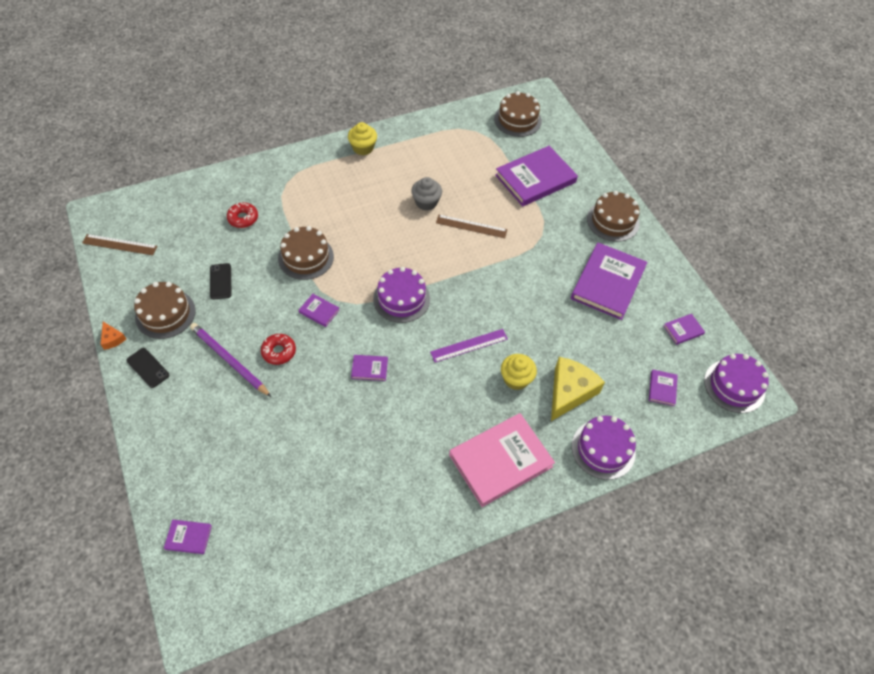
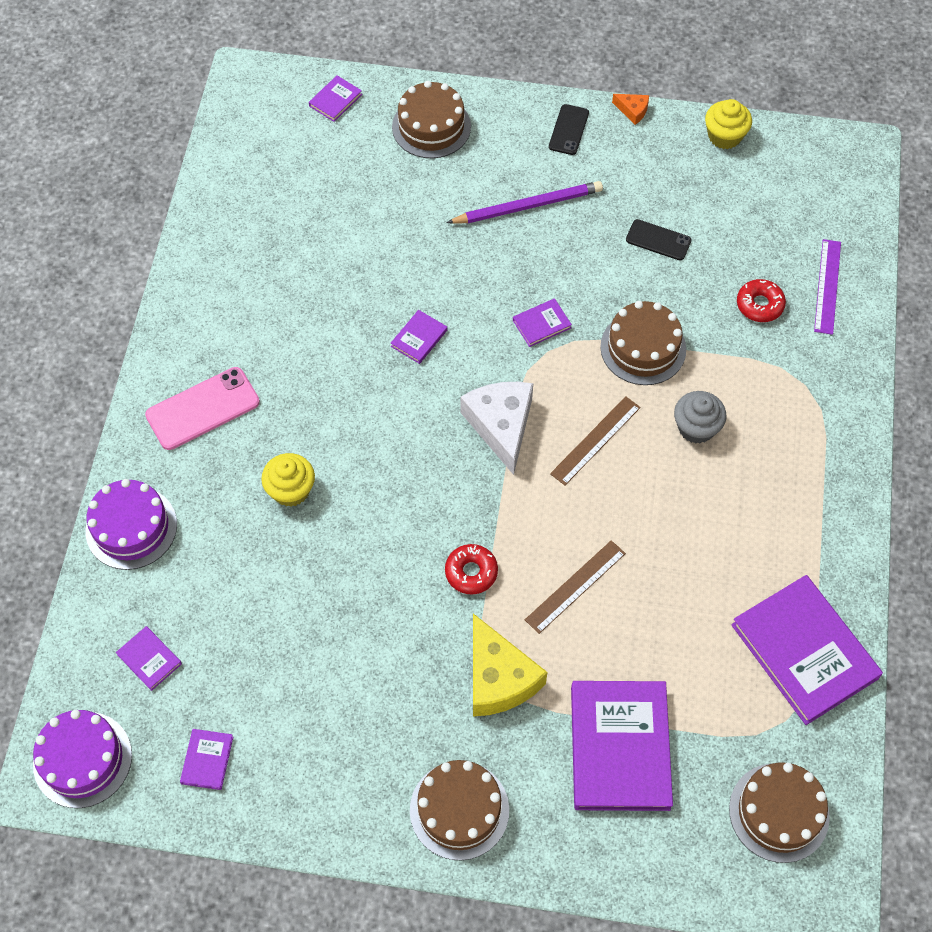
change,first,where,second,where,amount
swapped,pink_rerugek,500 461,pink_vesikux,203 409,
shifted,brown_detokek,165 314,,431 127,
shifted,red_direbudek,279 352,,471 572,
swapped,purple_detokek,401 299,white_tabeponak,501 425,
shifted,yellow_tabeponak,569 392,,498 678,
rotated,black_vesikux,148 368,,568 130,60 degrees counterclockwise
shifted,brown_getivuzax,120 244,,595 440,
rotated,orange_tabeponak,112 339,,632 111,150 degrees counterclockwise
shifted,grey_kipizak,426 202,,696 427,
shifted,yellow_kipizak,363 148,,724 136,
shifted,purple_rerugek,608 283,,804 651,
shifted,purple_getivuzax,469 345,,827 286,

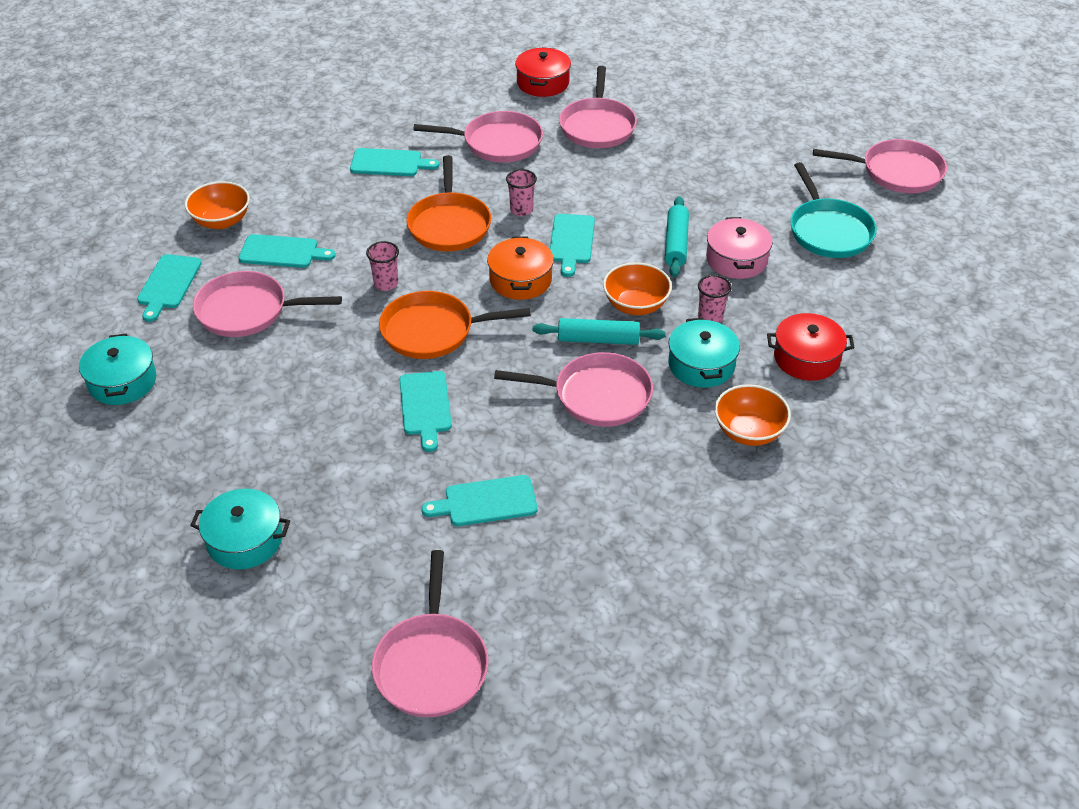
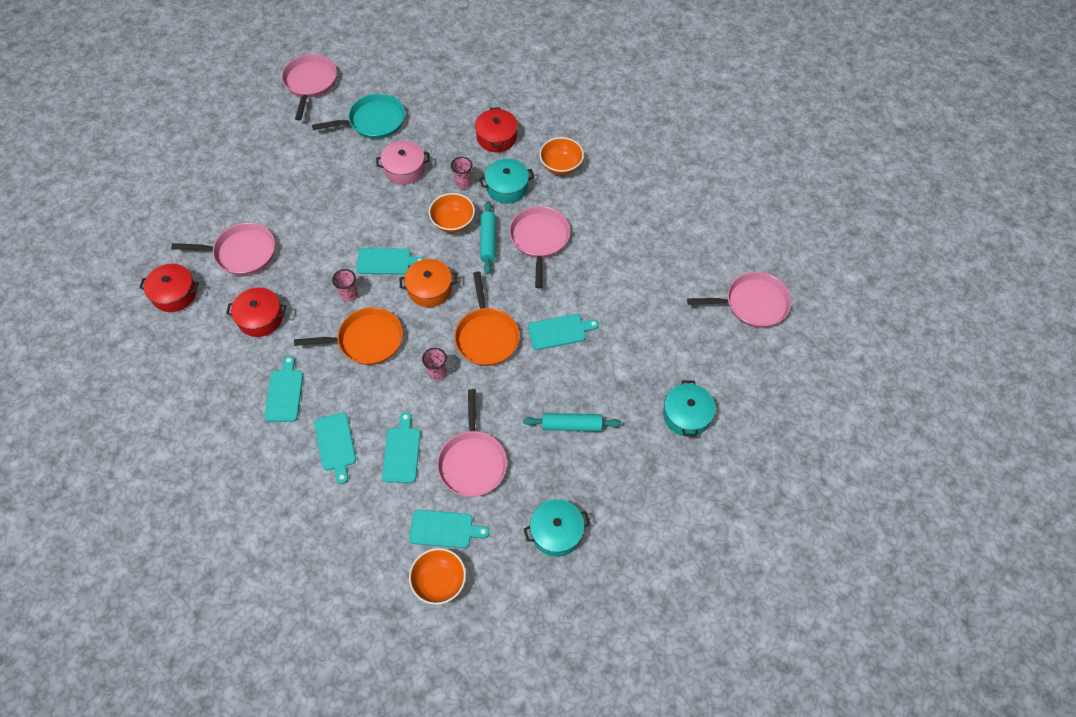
change,first,where,second,where,amount
swapped,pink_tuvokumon,498 143,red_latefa,260 318,
shifted,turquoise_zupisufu,486 502,,335 444,
shifted,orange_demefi,221 221,,439 581,
shifted,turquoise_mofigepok,676 243,,571 425,

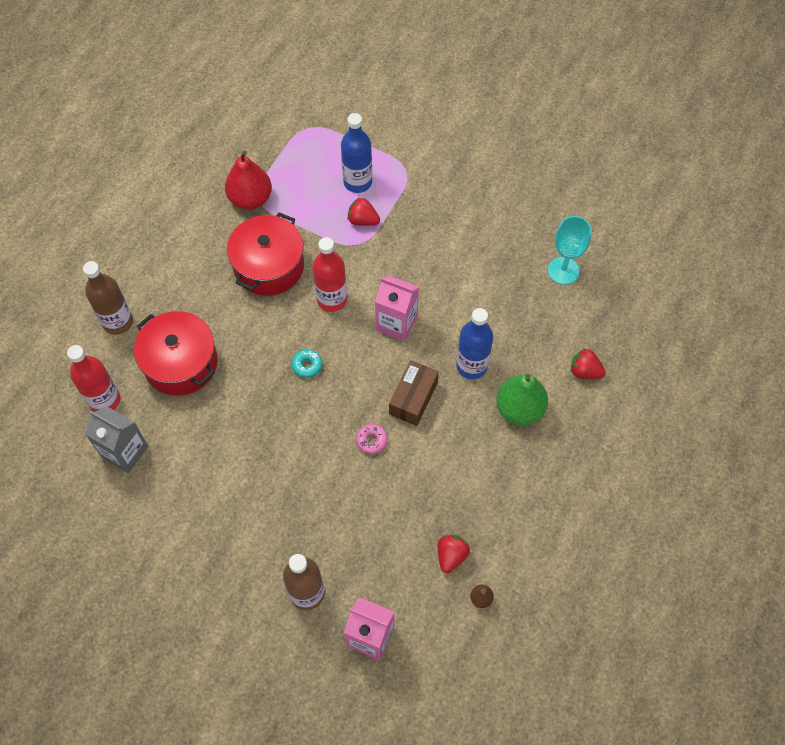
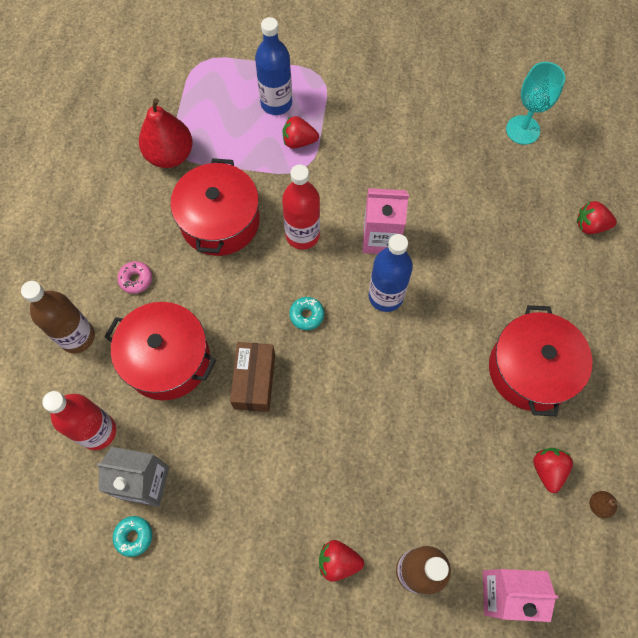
change,first,where,second,where,amount
new,,,turquoise_direbudek,134 536,
shifted,pink_direbudek,372 440,,136 279,
shifted,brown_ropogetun,413 398,,254 381,
new,,,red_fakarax,338 561,
shifted,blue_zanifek,471 366,,385 296,
new,,,red_latefa,531 369,
gone,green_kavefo,519 409,,,

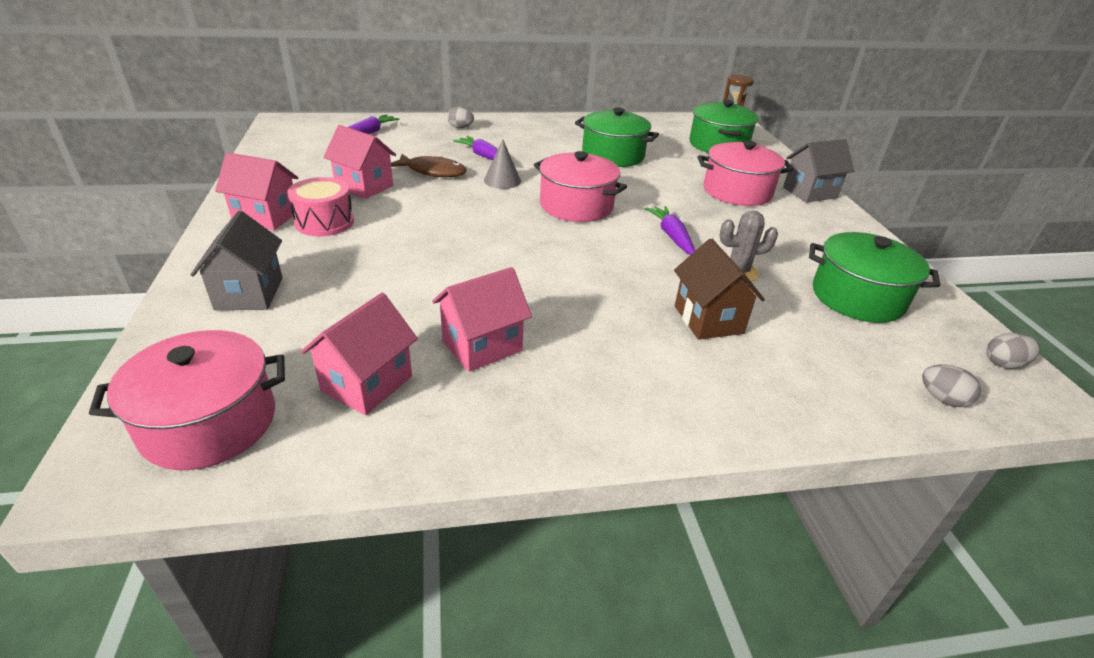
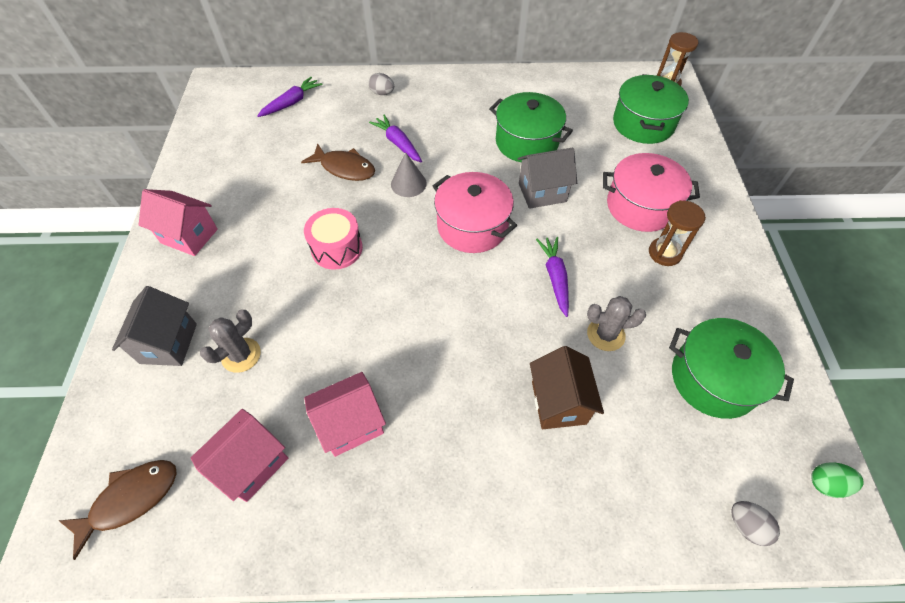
change,first,where,second,where,amount
swapped,pink_latefa,209 423,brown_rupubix,130 499,
new,,,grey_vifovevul,241 355,
shifted,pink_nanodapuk,324 222,,337 248,
shifted,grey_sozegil,809 192,,542 192,
new,,,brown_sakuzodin,664 253,
repainted,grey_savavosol,1003 364,green_savavosol,826 484,
gone,pink_sozegil,364 186,,,

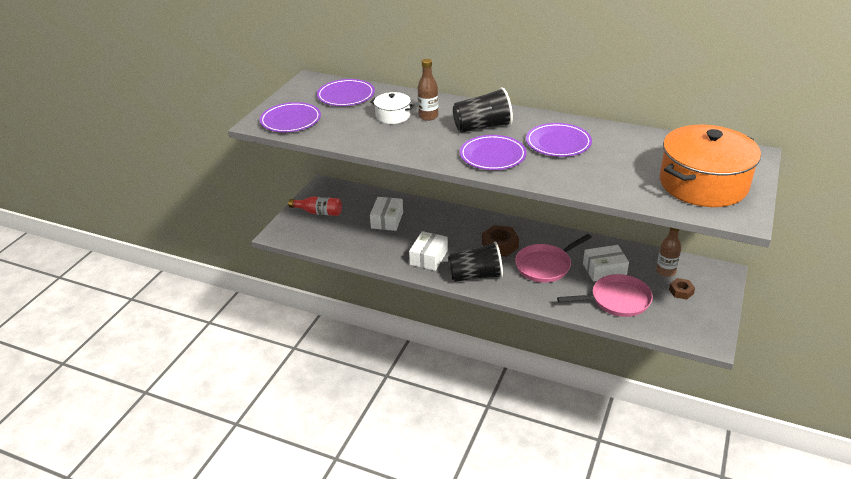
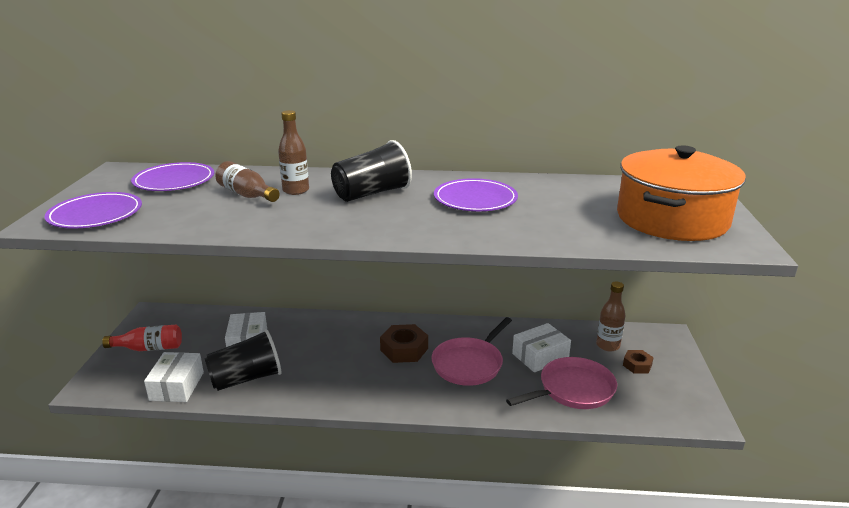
change,first,where,second,where,amount
shifted,white_ropogetun,429 257,,177 386,
shifted,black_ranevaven,475 276,,246 378,
swapped,white_latefa,393 116,brown_zanifek,247 195,
gone,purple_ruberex,492 155,,,

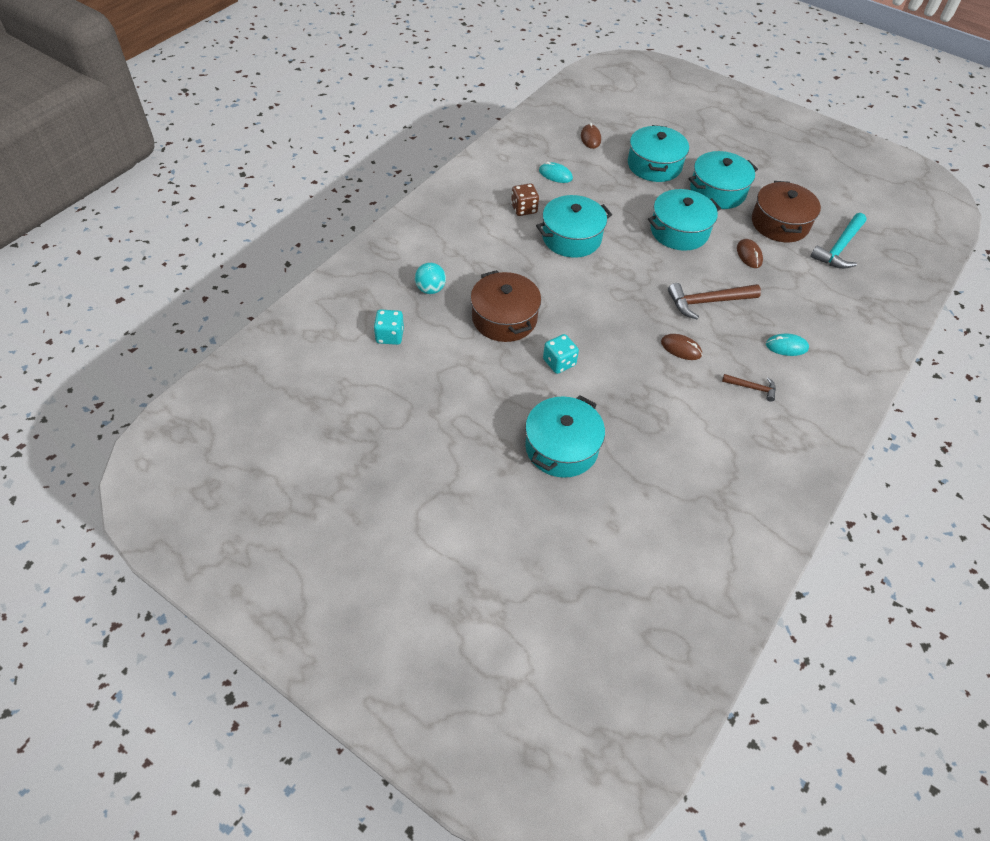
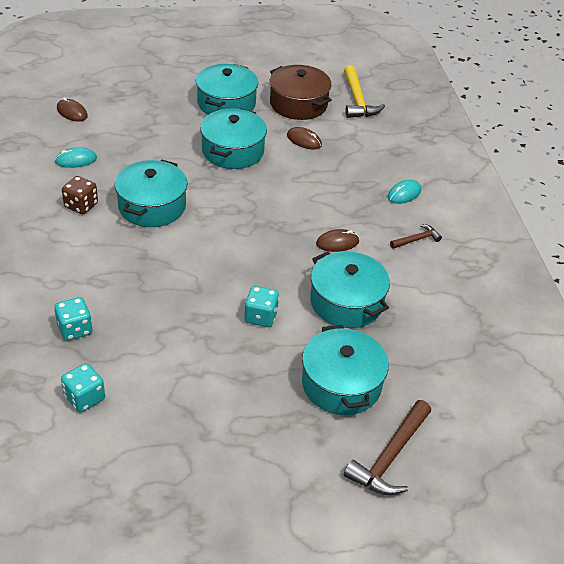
change,first,where,second,where,amount
swapped,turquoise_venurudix,430 289,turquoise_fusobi,75 329,
shifted,turquoise_latefa,654 165,,346 302,
repainted,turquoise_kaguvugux,839 248,yellow_kaguvugux,357 100,
shifted,brown_kaguvugux,707 302,,390 457,
gone,brown_latefa,504 318,,,

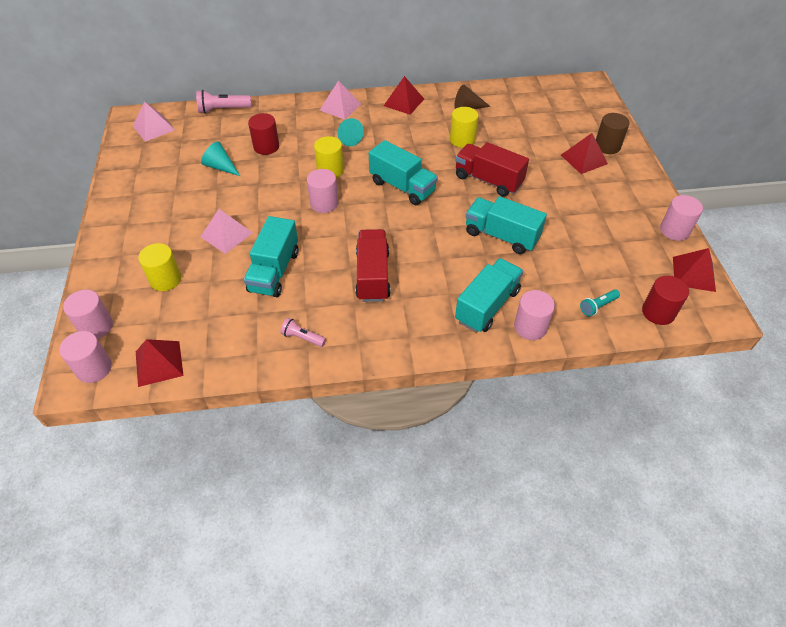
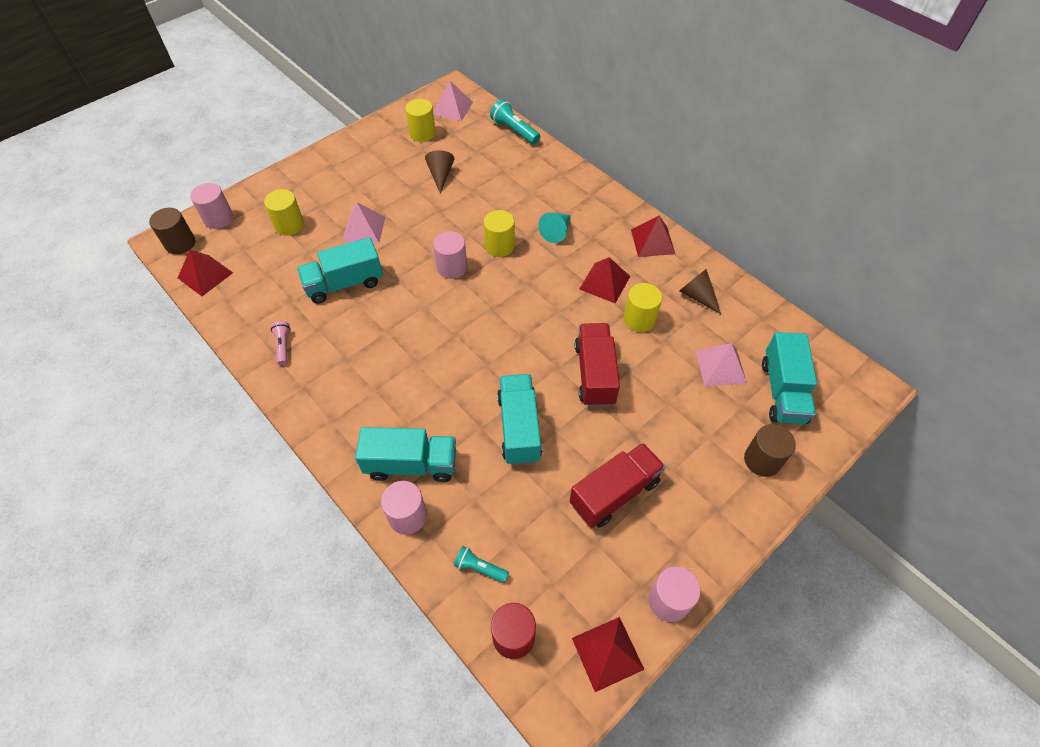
change,first,where,second,where,amount
repainted,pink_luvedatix,94 368,brown_luvedatix,180 243,
new,,,yellow_luvedatix,422 133,
repainted,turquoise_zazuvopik,220 167,brown_zazuvopik,440 175,
repainted,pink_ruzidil,223 110,turquoise_ruzidil,514 131,
shifted,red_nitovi,373 276,,614 493,
shifted,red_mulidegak,583 159,,604 282,
shifted,pink_mulidegak,340 107,,720 366,
shifted,turquoise_nitovi,402 187,,782 391,
gone,red_luvedatix,266 147,,,

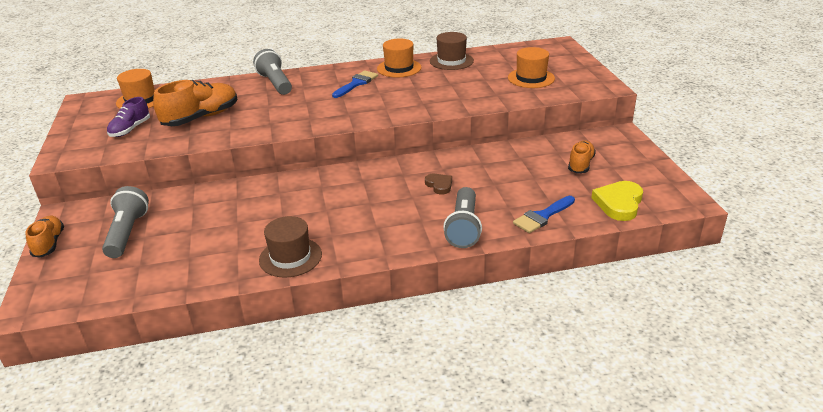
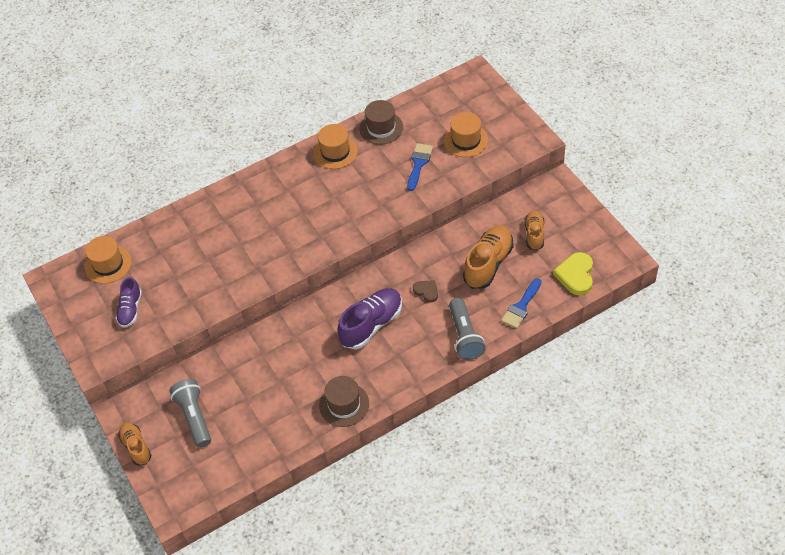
change,first,where,second,where,amount
new,,,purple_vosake,371 325,
shifted,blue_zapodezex,356 83,,419 164,
shifted,orange_vosake,201 118,,488 264,
gone,grey_ruzidil,275 83,,,

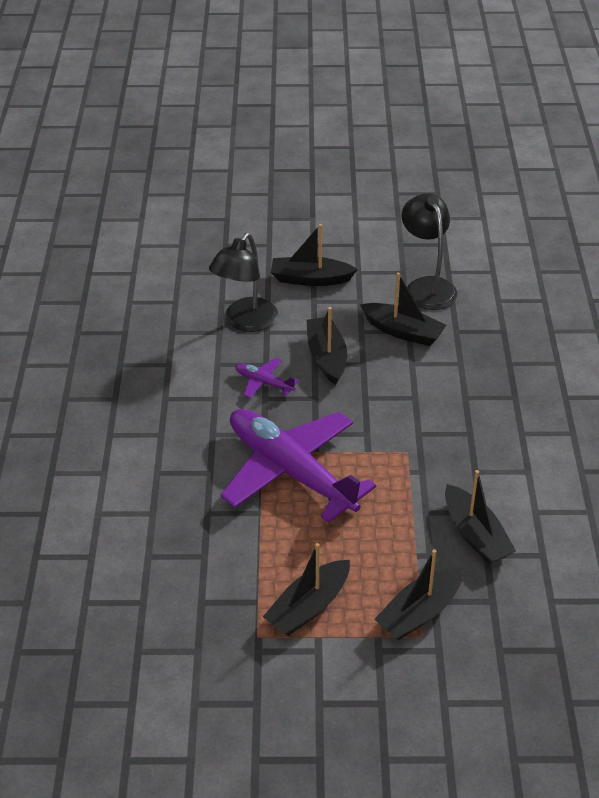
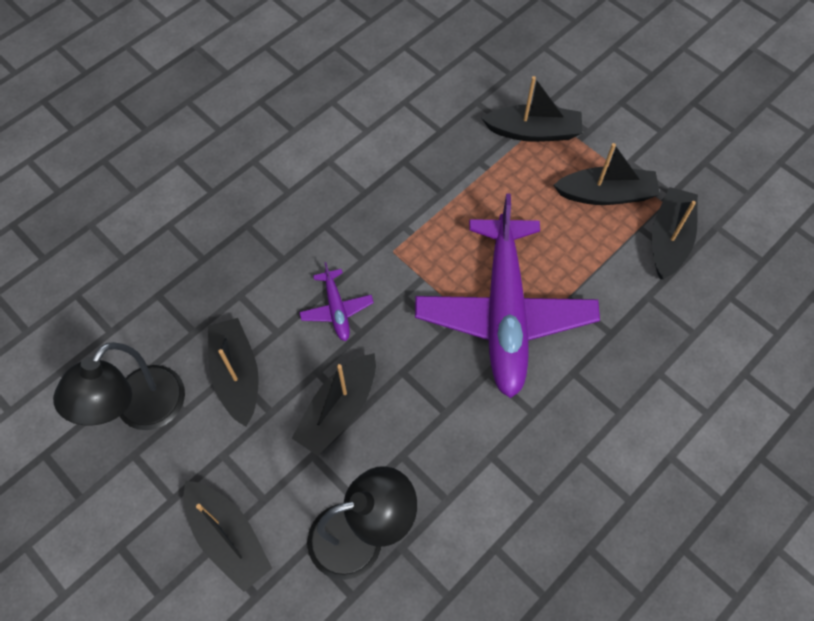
change,first,where,second,where,amount
shifted,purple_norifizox,264 382,,336 309,
shifted,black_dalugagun,475 535,,669 239,

